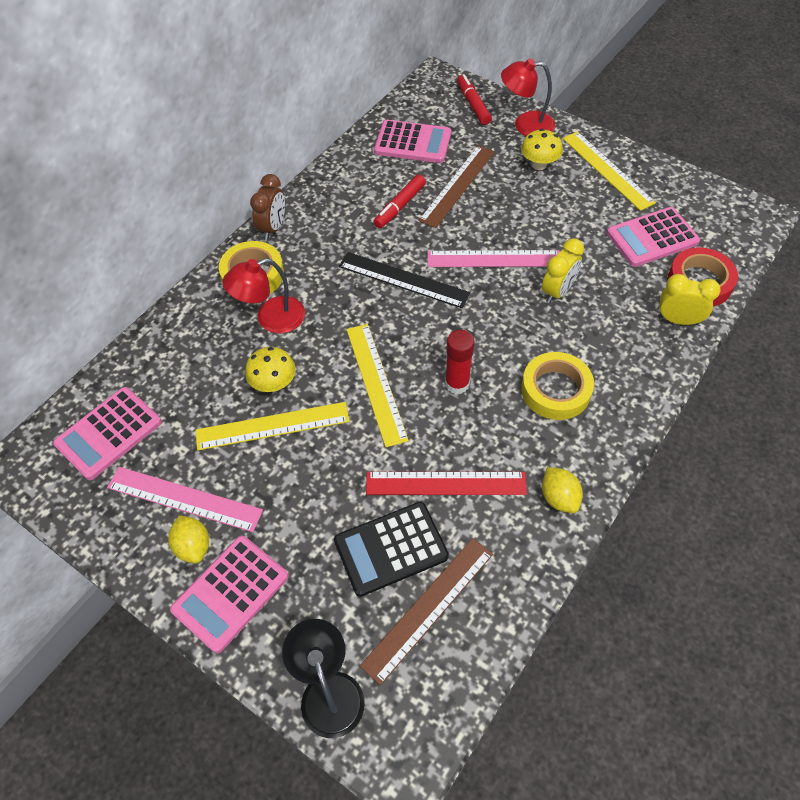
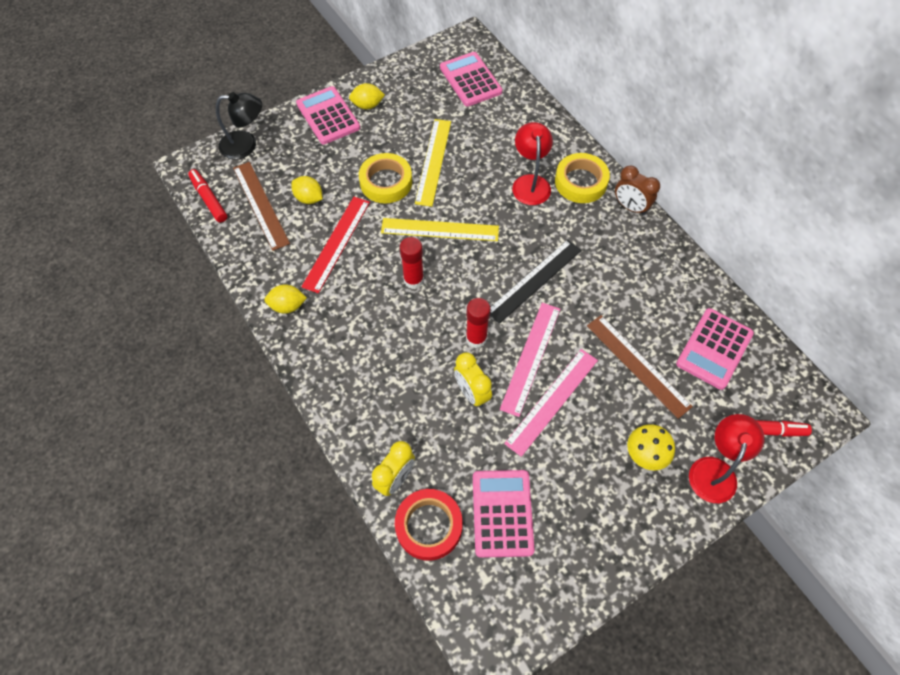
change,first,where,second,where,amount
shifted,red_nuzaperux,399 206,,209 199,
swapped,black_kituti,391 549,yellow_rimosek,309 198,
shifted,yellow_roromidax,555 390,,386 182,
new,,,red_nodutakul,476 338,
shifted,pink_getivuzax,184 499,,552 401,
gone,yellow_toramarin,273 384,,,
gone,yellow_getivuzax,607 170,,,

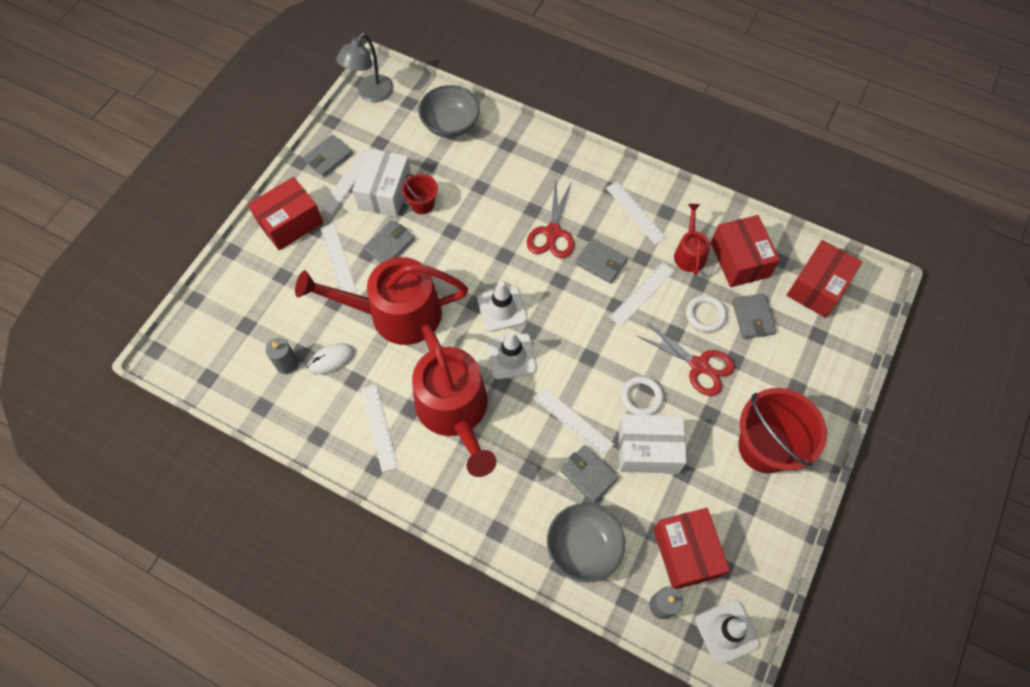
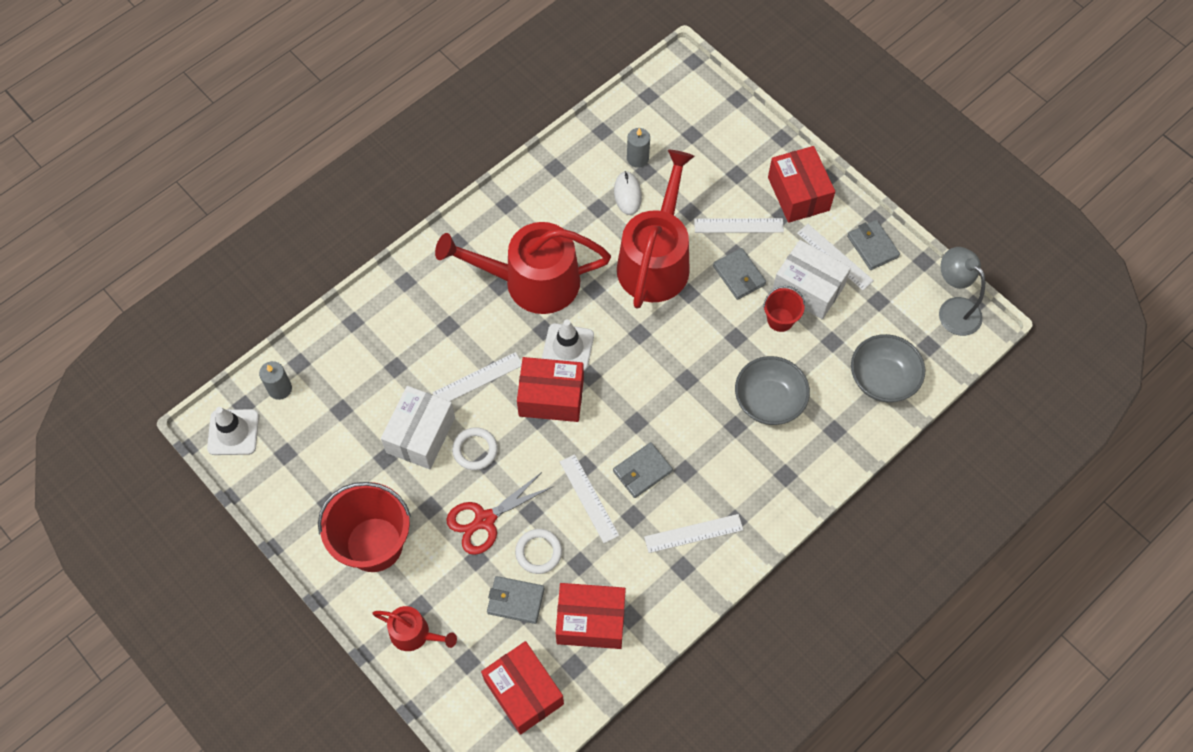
change,first,where,second,where,amount
shifted,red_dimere,689 253,,414 633,
shifted,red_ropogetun,686 552,,551 397,
shifted,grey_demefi,583 547,,769 401,
gone,white_getivuzax,379 427,,,
gone,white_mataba,502 309,,,
gone,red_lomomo,552 232,,,
gone,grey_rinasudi,588 474,,,

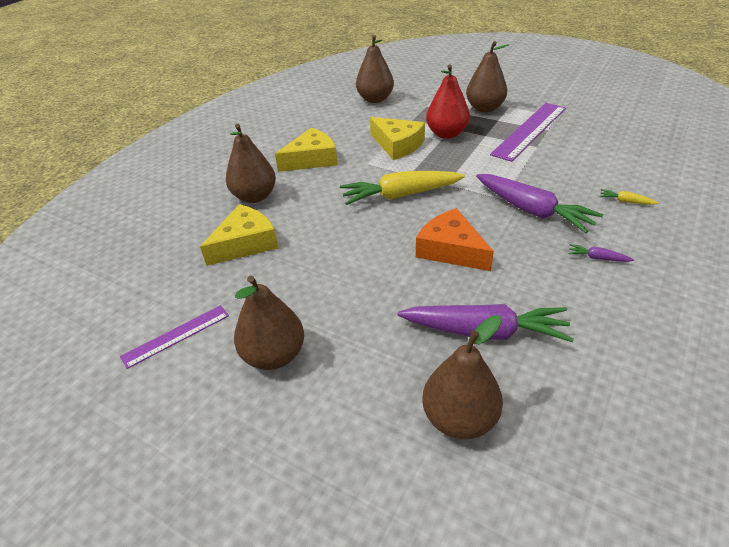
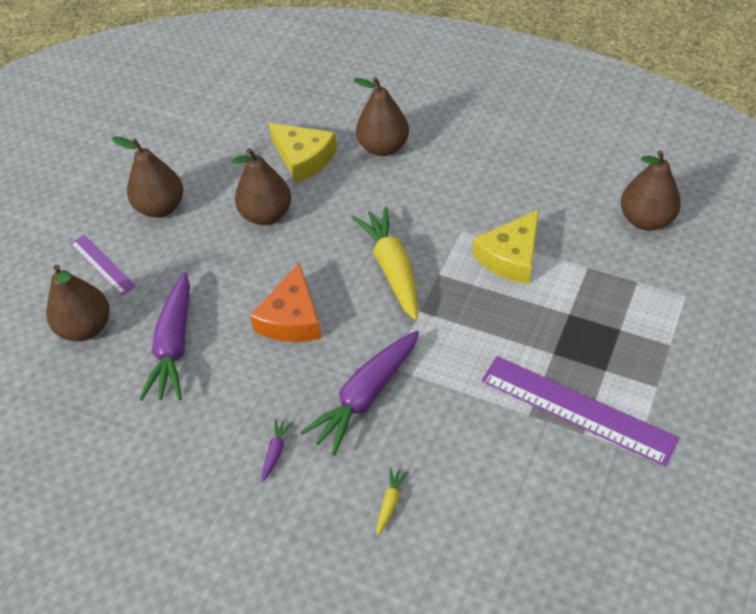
change,first,where,second,where,amount
shifted,purple_getivuzax,176 336,,102 264,
shifted,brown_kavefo,484 108,,266 215,
rotated,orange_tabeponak,451 250,,292 318,150 degrees clockwise
gone,yellow_tabeponak,311 159,,,
gone,red_kavefo,446 134,,,

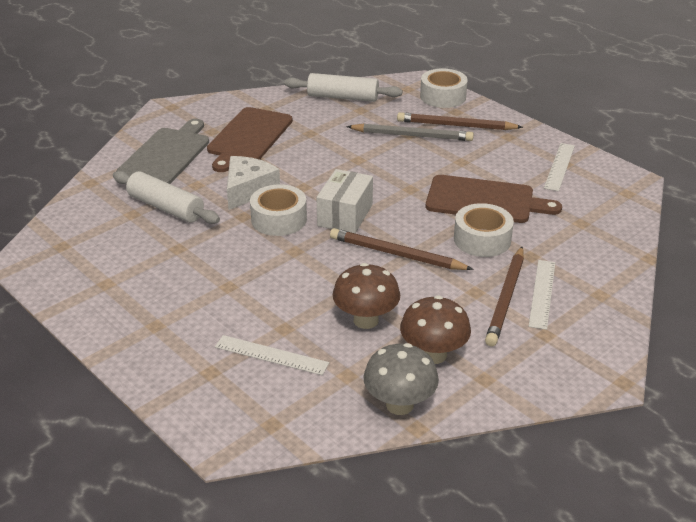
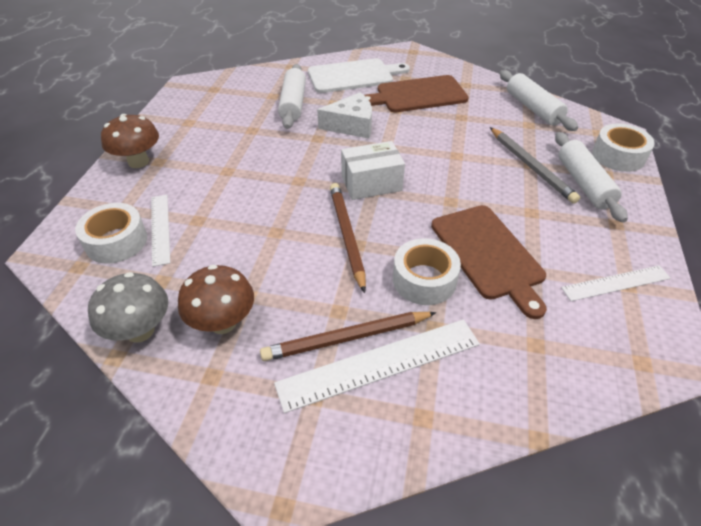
change,first,where,second,where,amount
shifted,white_roromidax,279 219,,116 241,
shifted,brown_toramarin,366 320,,138 162,
scaled,white_getivuzax,542 293,,380 364,x1.63
repainted,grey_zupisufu,166 155,white_zupisufu,353 76,
swapped,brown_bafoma,456 125,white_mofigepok,584 184,

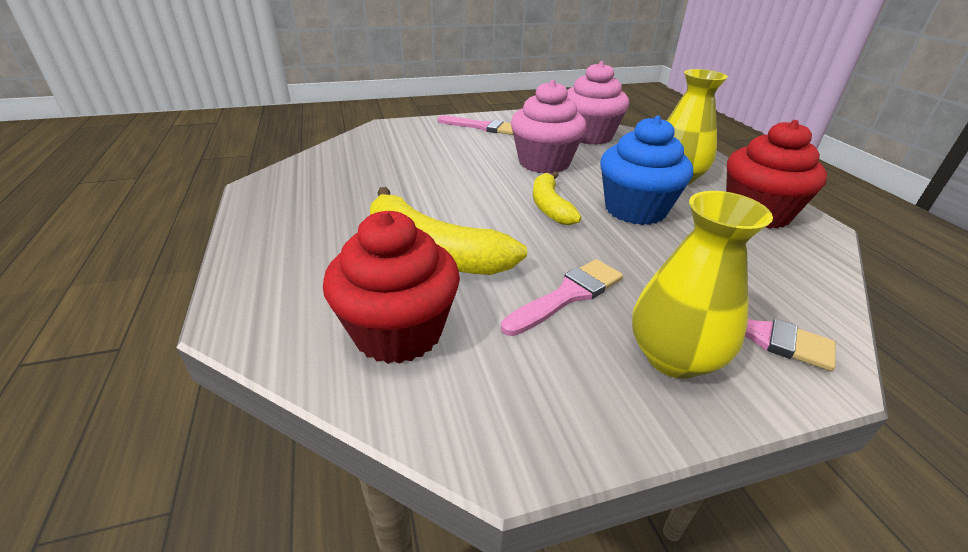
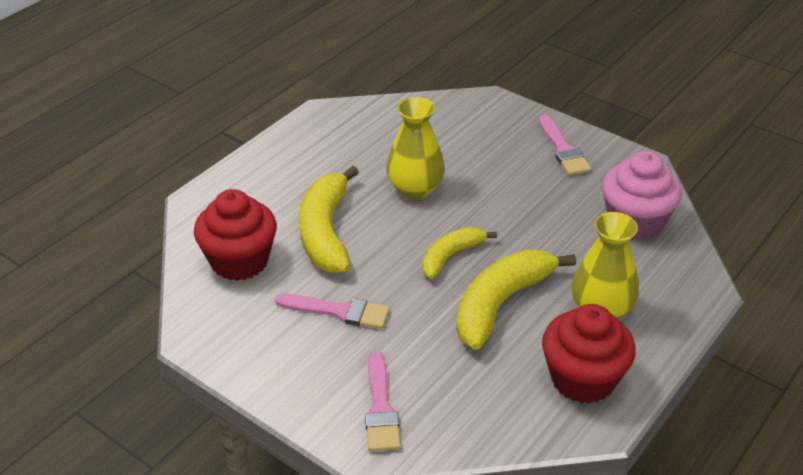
change,first,where,second,where,amount
shifted,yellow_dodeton,673 357,,415 189,
swapped,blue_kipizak,635 209,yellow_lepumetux,501 303,
gone,pink_kipizak,544 163,,,

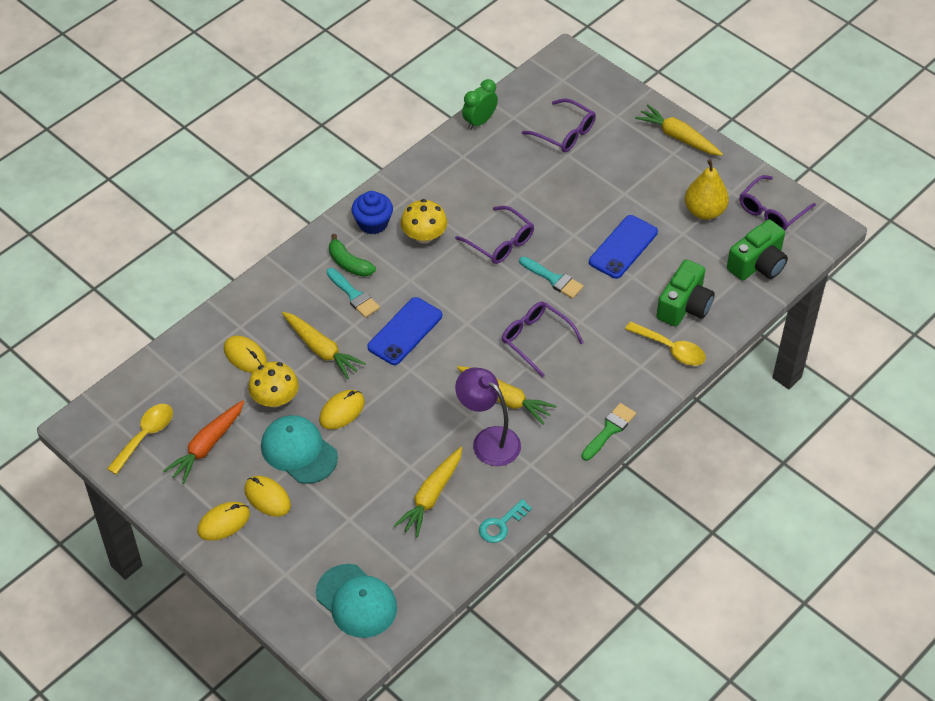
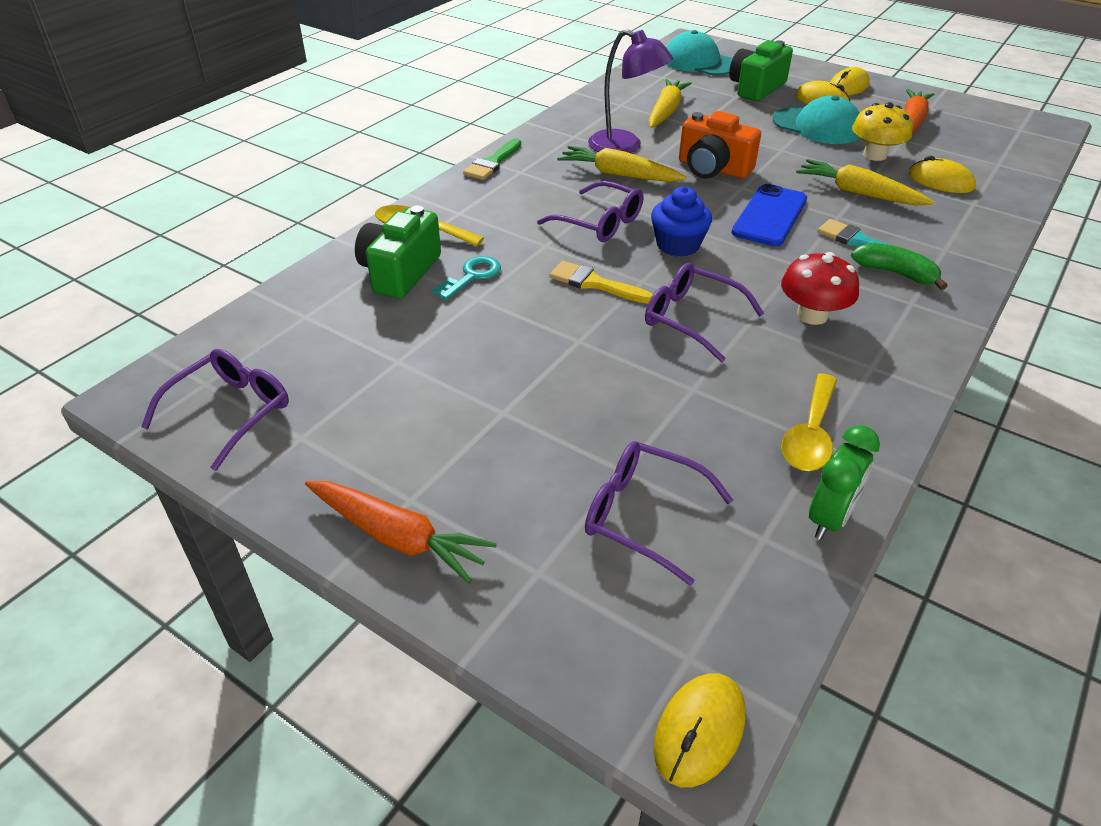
change,first,where,second,where,amount
repainted,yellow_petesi,678 137,orange_petesi,398 537,
shifted,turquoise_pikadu,501 524,,472 276,
repainted,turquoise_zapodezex,553 279,yellow_zapodezex,595 283,
shifted,blue_kipizak,373 223,,678 245,
shifted,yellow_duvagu,342 411,,699 731,
new,,,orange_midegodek,713 169,
shifted,green_midegodek,758 264,,756 88,
repainted,yellow_toramarin,424 236,red_toramarin,812 315,
shifted,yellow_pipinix,145 436,,810 434,
gone,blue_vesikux,623 247,,,
gone,yellow_kavefo,704 211,,,

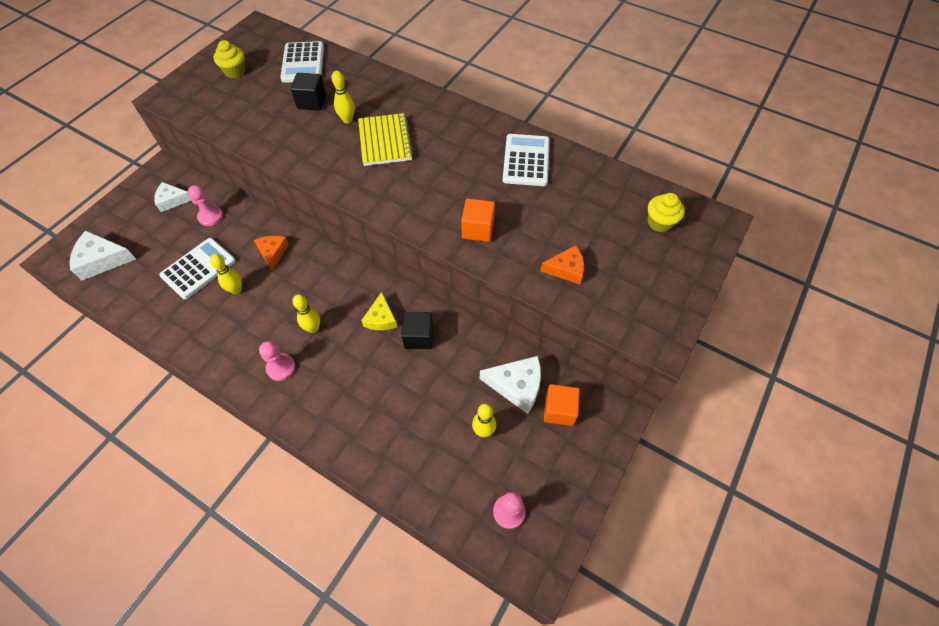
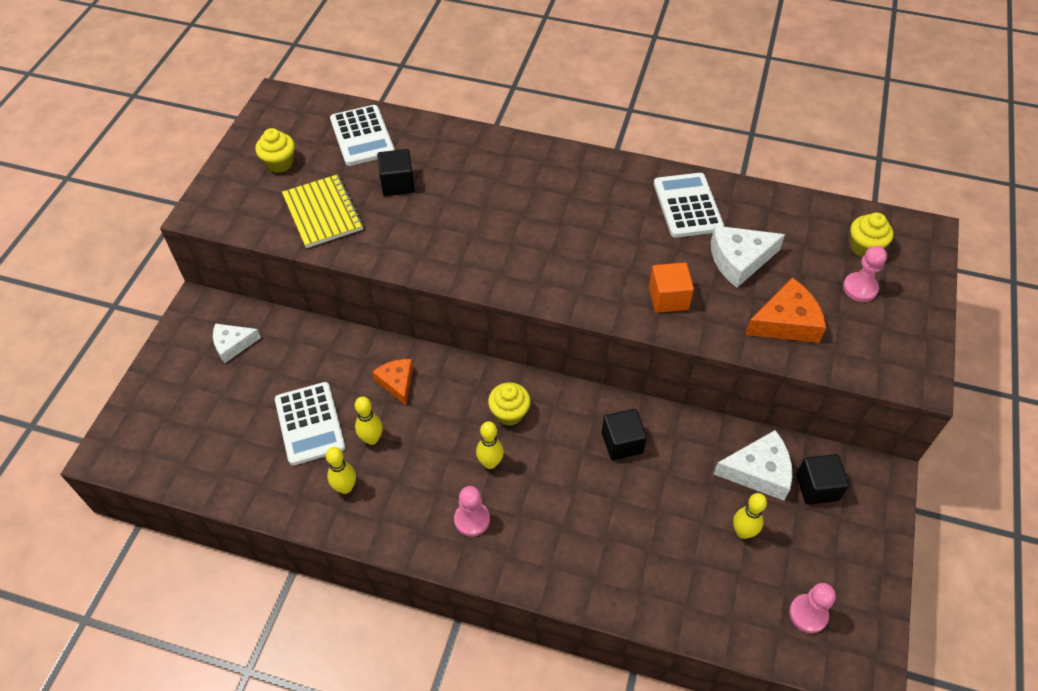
change,first,where,second,where,amount
rotated,white_kituti,198 268,,310 423,135 degrees clockwise
shifted,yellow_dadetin,385 141,,323 213,
shifted,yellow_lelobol,347 120,,345 487,
new,,,yellow_kipizak,509 413,
shifted,white_tabeponak,102 260,,739 260,
scaled,orange_tabeponak,566 269,,786 322,x1.50
repainted,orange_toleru,559 410,black_toleru,817 487,
shifted,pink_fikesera,210 216,,860 288,
gone,yellow_tabeponak,381 318,,,

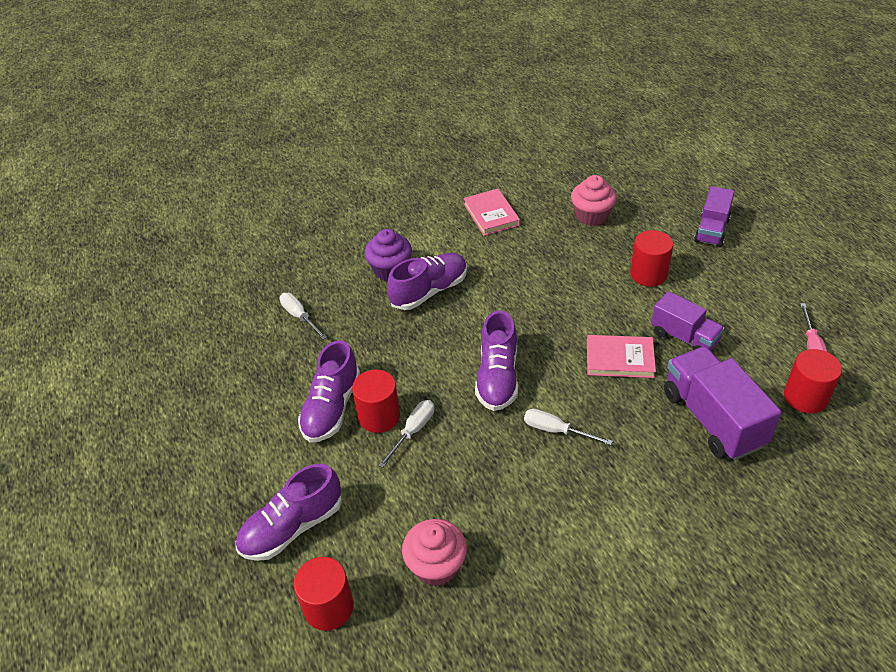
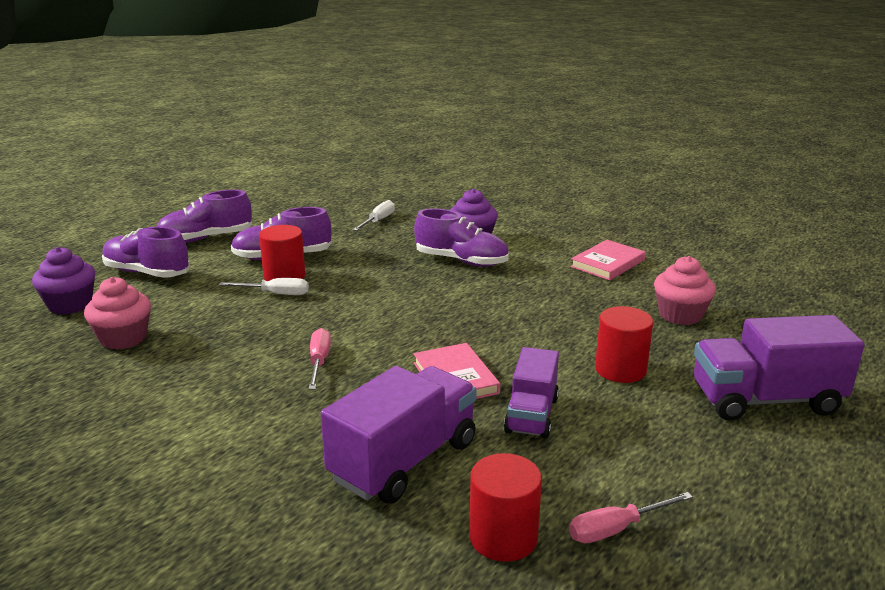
change,first,where,second,where,amount
swapped,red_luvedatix,329 607,purple_kipizak,70 305,
shifted,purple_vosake,497 377,,205 238,
repainted,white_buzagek,556 430,pink_buzagek,319 362,
scaled,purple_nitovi,711 230,,765 400,x1.58

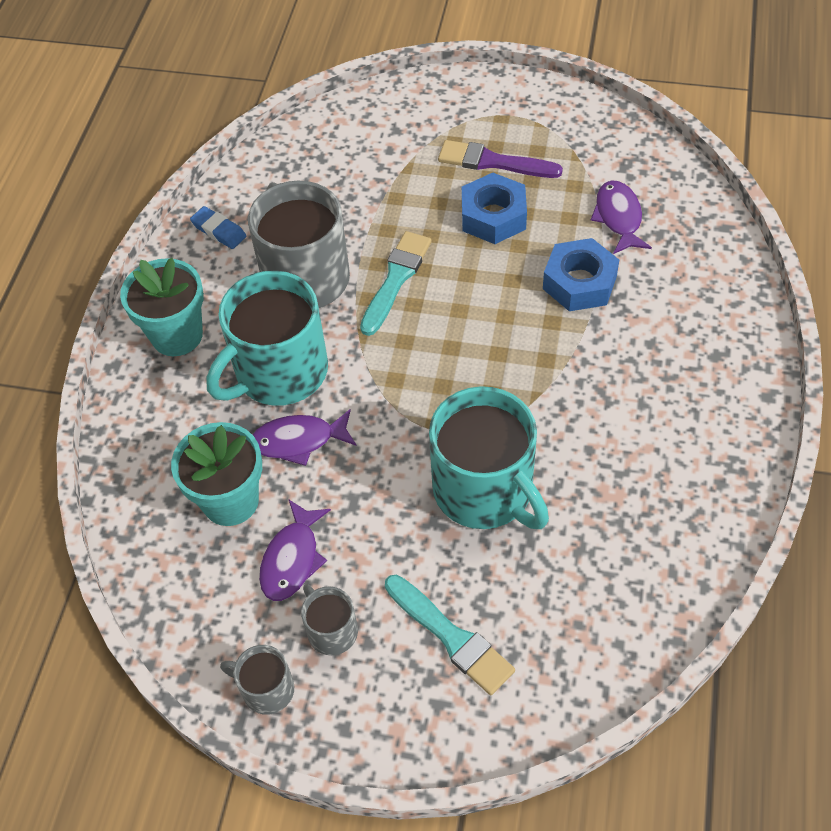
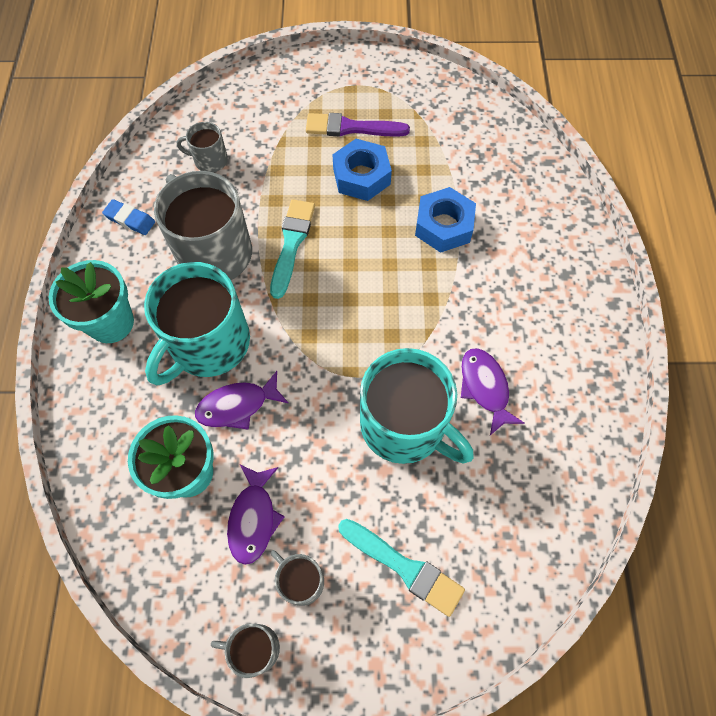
change,first,where,second,where,amount
new,,,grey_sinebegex,210 160,
shifted,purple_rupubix,618 217,,485 387,

